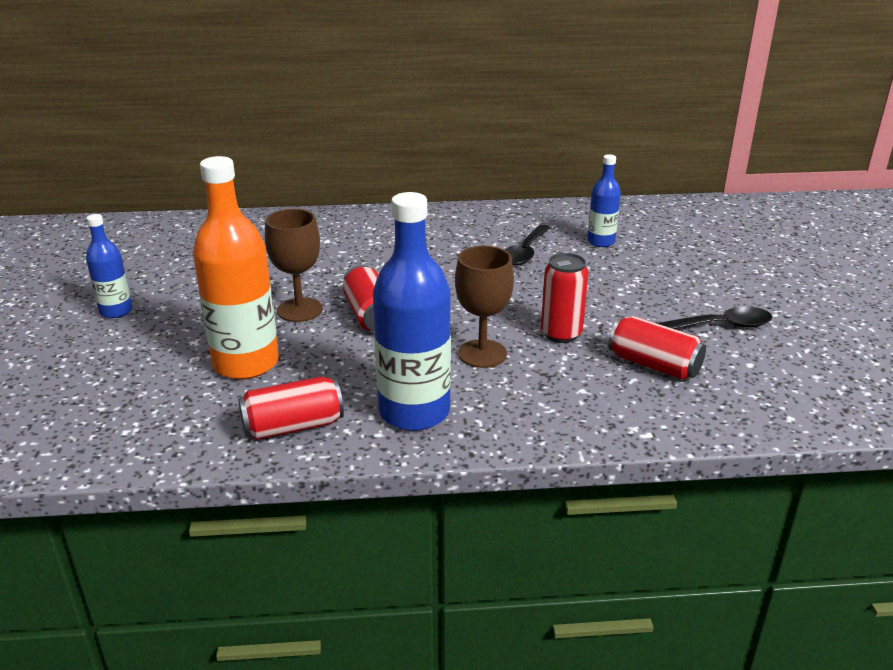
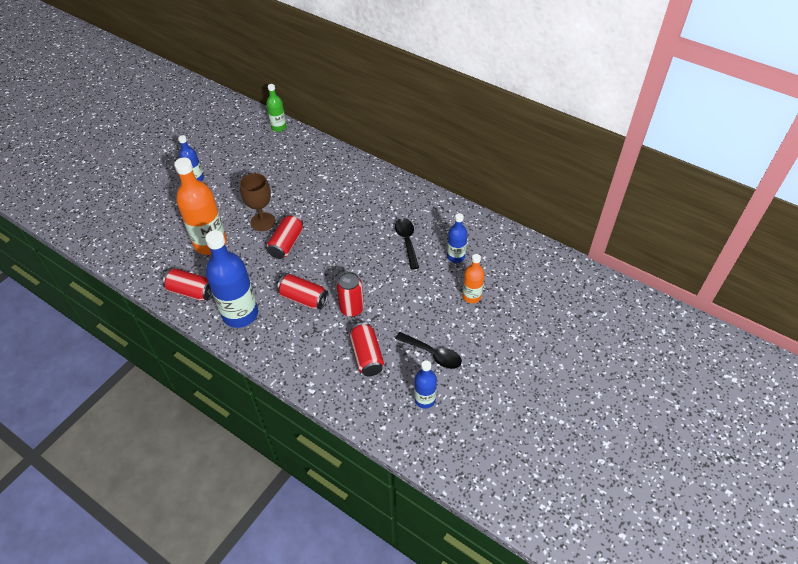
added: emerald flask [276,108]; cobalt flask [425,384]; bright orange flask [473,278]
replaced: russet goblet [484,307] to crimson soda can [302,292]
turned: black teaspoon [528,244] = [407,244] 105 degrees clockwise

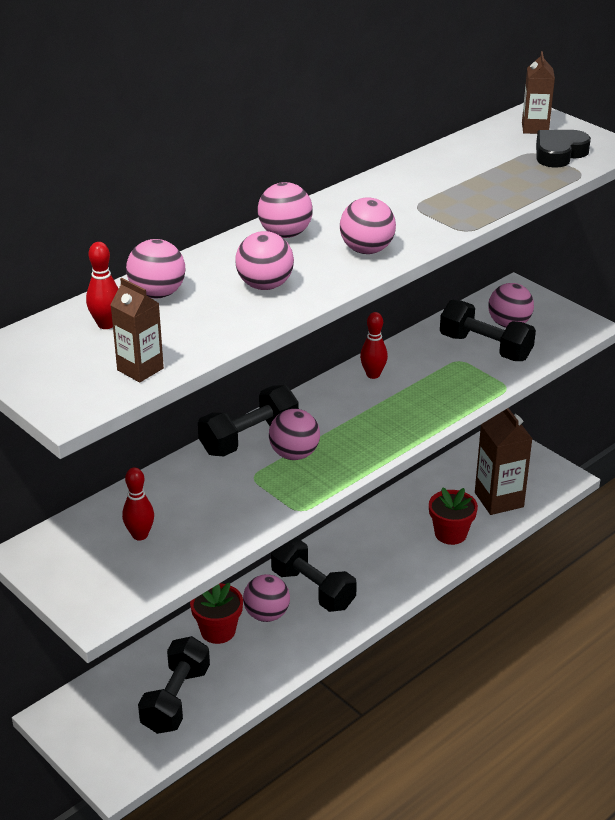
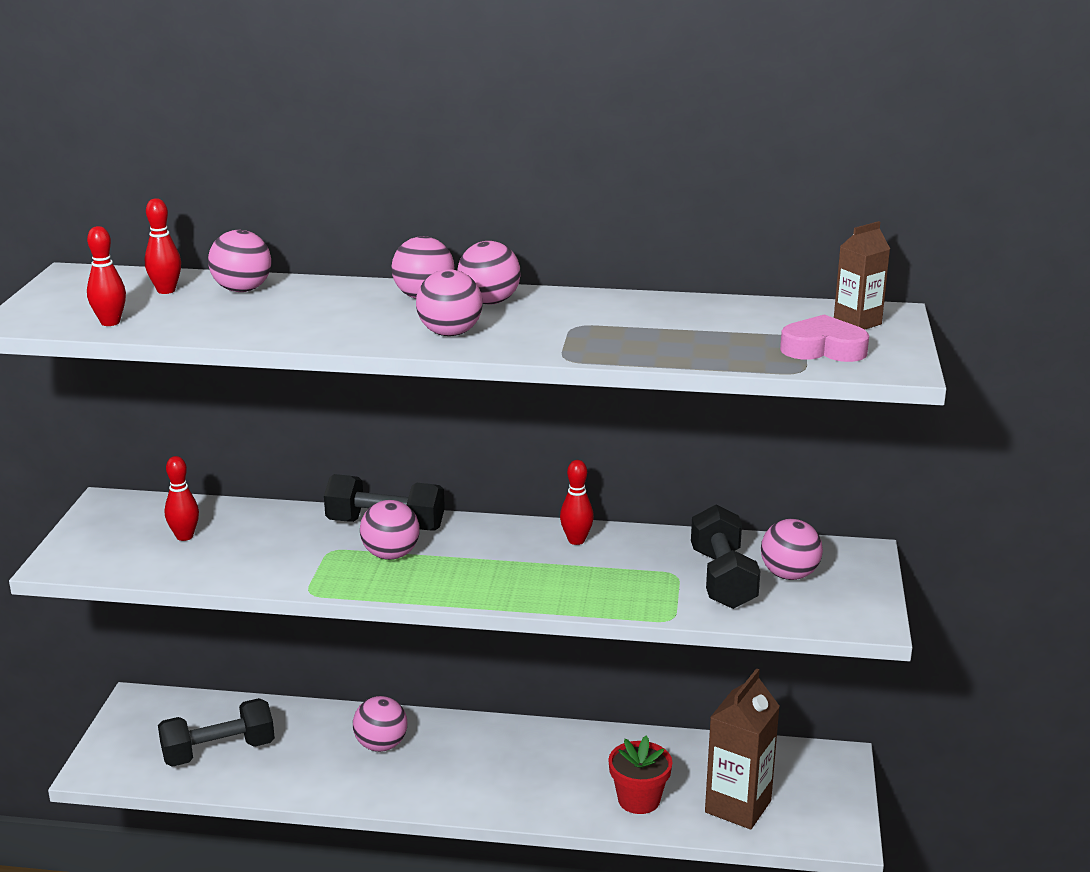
removed: crimson potted plant [216,613]; black free weight [314,575]
moved: rose-pink sphere [264,260] to [489,273]
replaced: russet juice carton [137,330] to crimson skittle [106,276]
recoloured: black heart [563,149] to rose-pink heart [824,338]

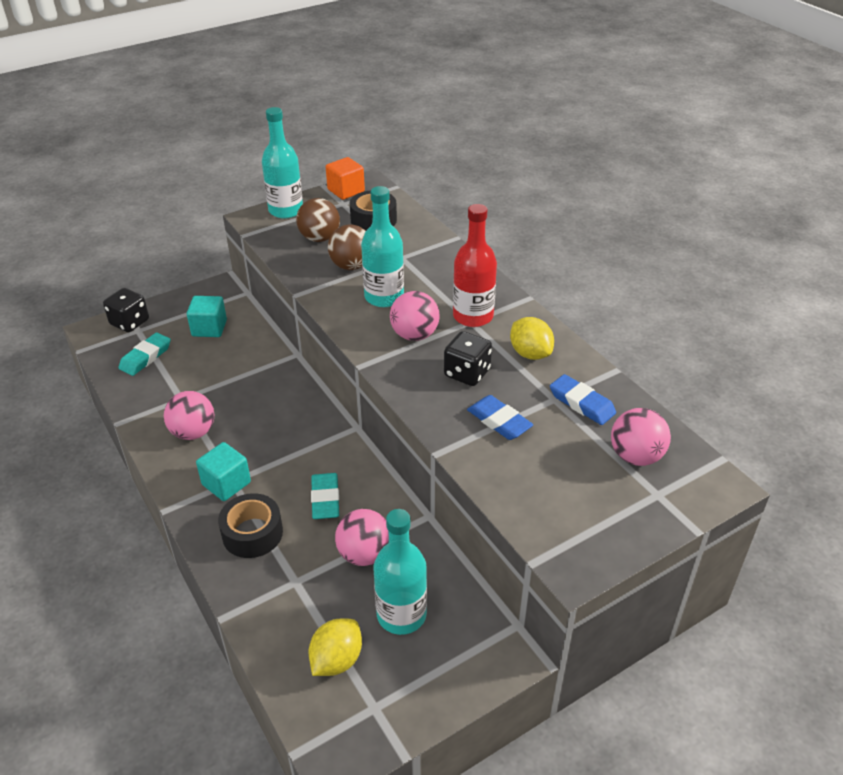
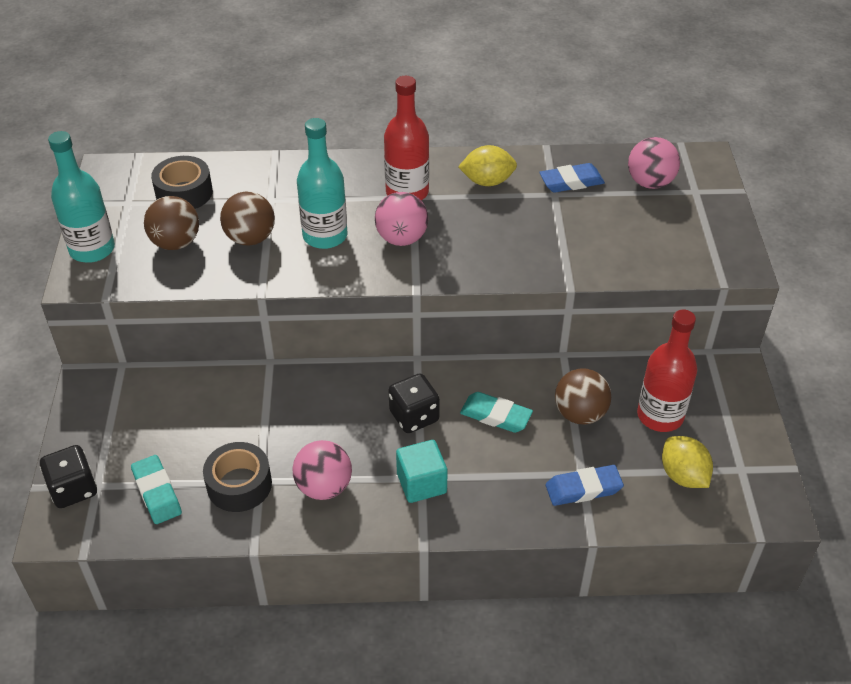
removed: turquoise block [207,316]; bright orange block [345,178]
moved: black sticky tape [250,525] to [237,477]; black die [468,358] to [414,403]; cobalt eraser [500,417] to [585,485]
recoloured: rose-pink sphere [362,537] to russet sphere [583,396]; turquoise flask [400,572] to crimson flask [667,370]

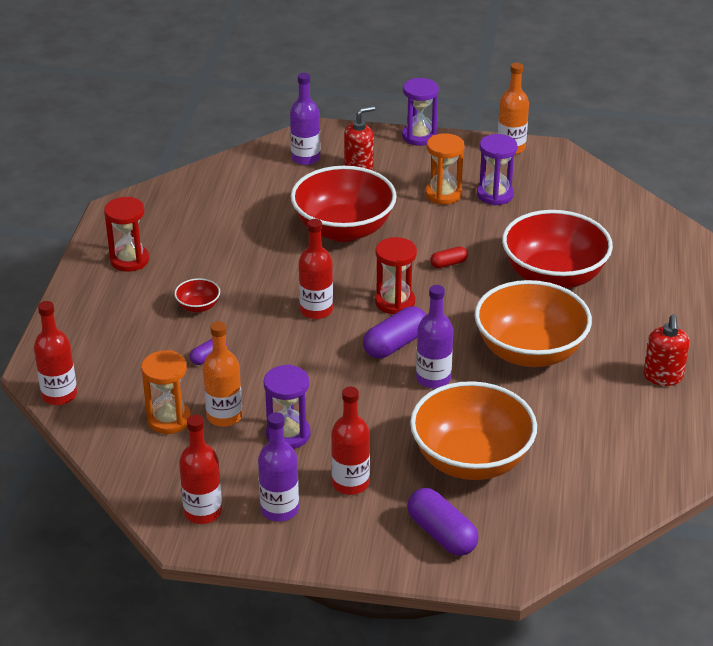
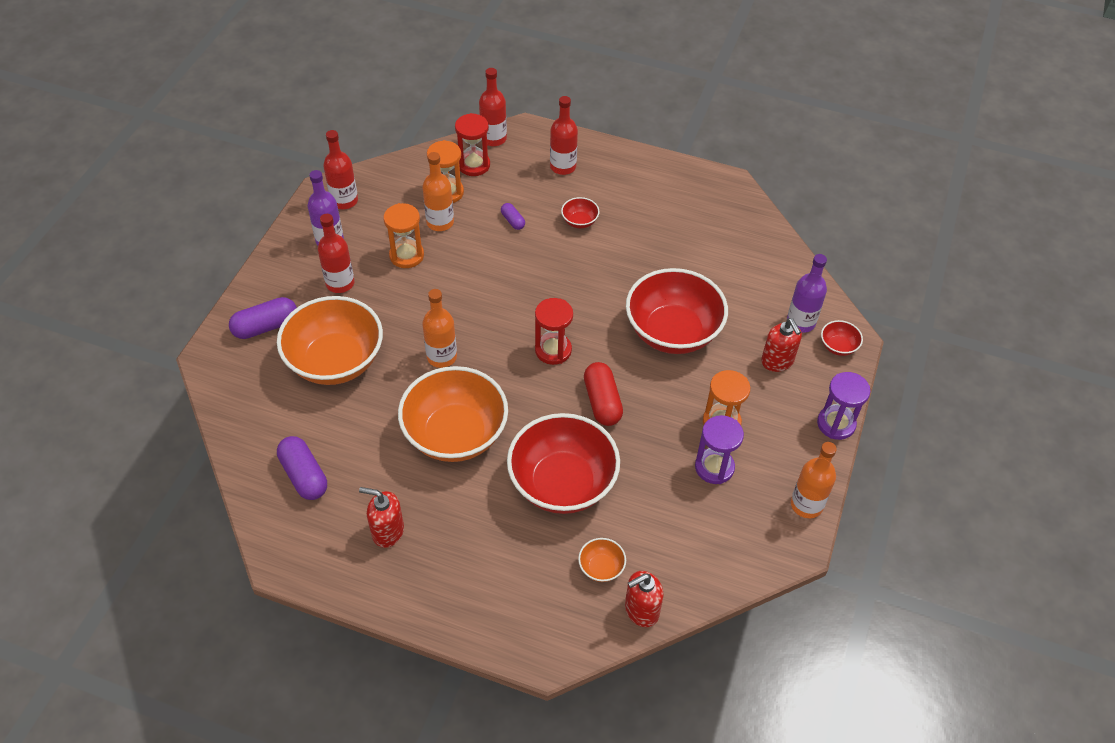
added: bright orange bowl [602,560]; crimson soap pump [644,599]; crimson bowl [842,338]
moved: royal purple capsule [394,332] to [302,468]; crimson hourglass [126,234] to [472,144]; crimson flask [316,269] to [564,135]
recoloured: royal purple hourglass [287,406] to bright orange hourglass [403,235]; royal purple flask [434,336] to bright orange flask [439,328]
resized: crimson capsule [449,257] = [603,394] x1.84

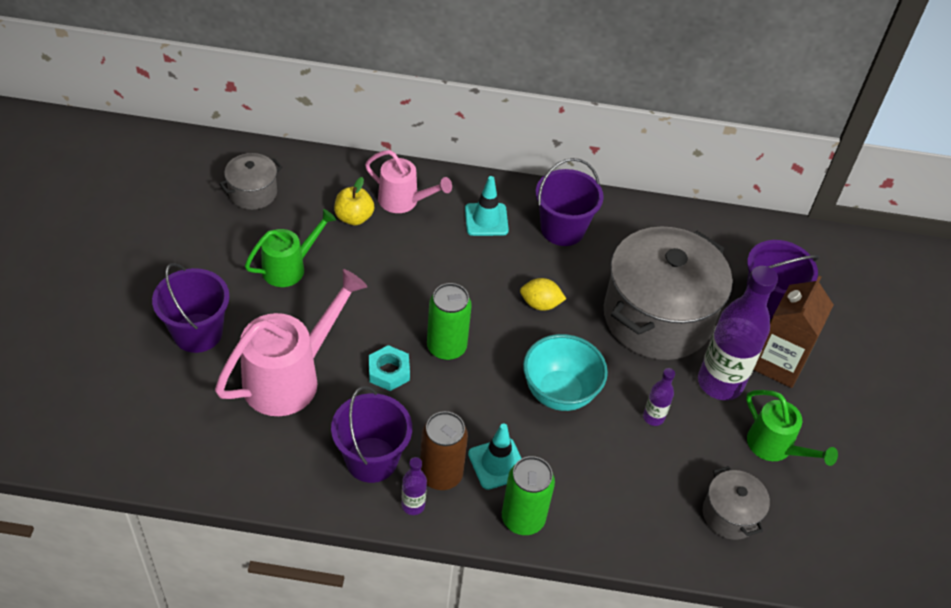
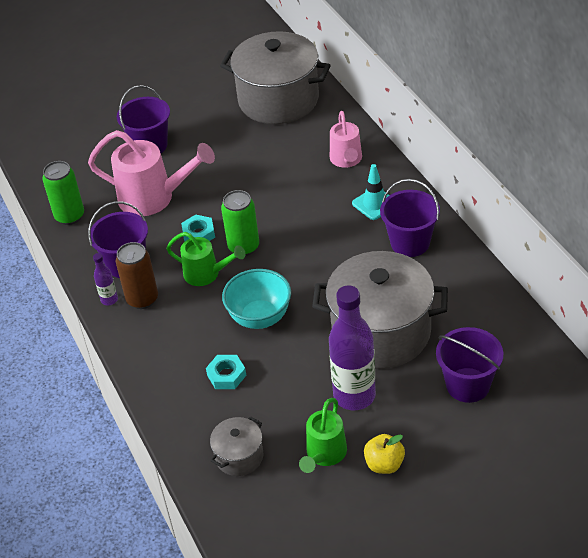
removed: turquoise road cone [495,456]; bright yellow lemon [543,294]; royal purple flask [659,397]; russet juice carton [794,332]
added: turquoise nut [226,372]
moved: emerald soda can [528,495] to [63,193]; emerald watering pot [290,248] to [206,259]; bright yellow apple fruit [354,201] to [384,454]
resized: grey pot [250,181] = [275,77] x2.18

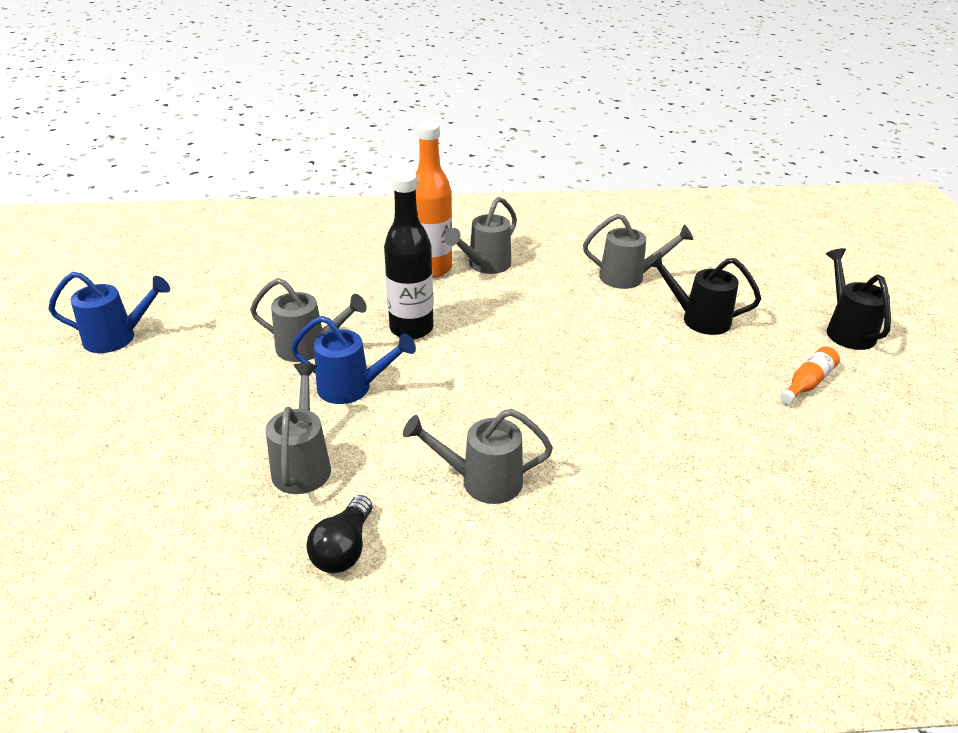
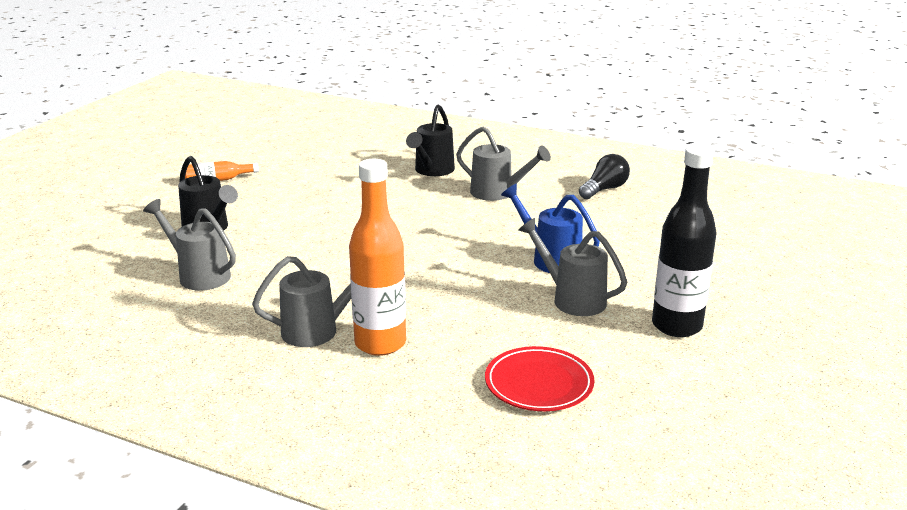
removed: cobalt watering pot [109,312]; grey watering pot [298,428]
added: crimson flat dish [540,378]
moved: black watering pot [858,299] to [430,140]; black flask [409,255] to [684,241]

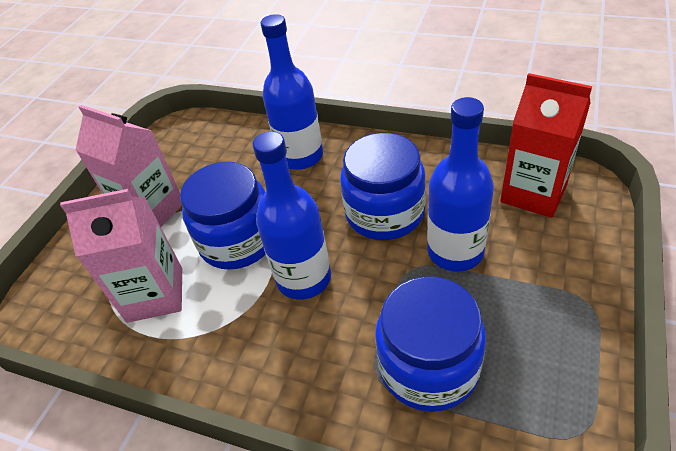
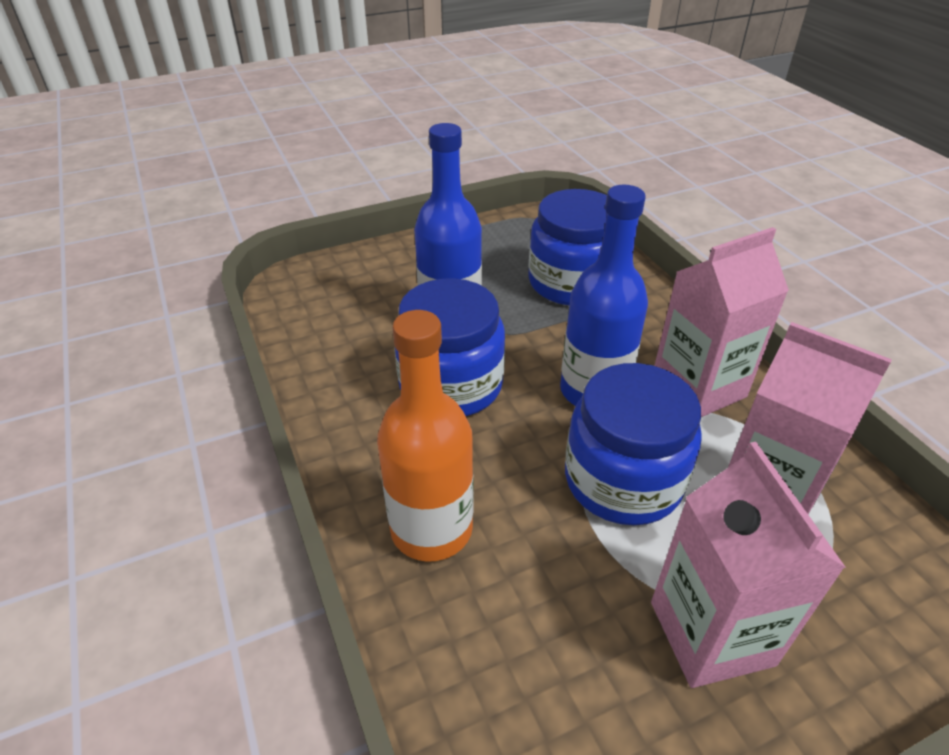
removed: crimson juice carton [546,145]
added: rose-pink juice carton [721,322]
recoloured: cobalt flask [292,92] to bright orange flask [425,436]

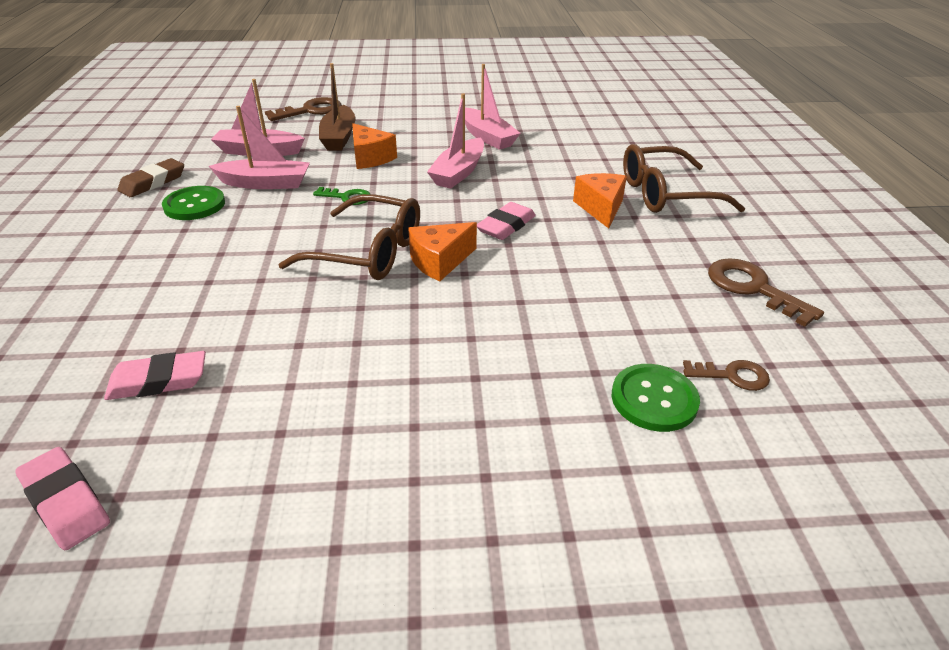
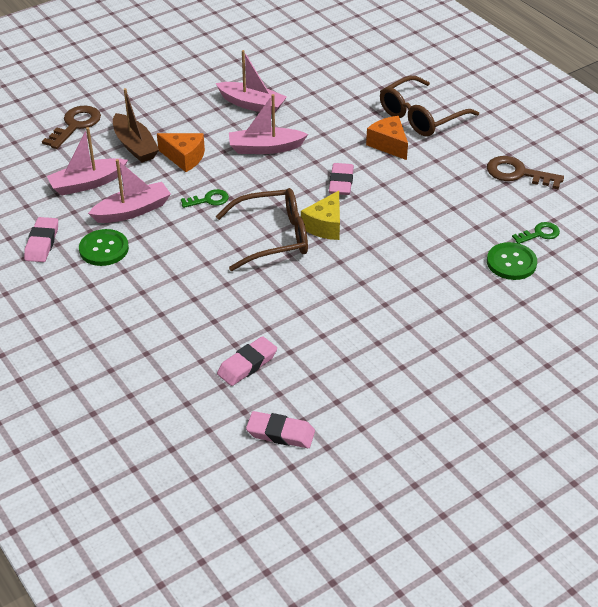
recoloured: russet eraser [150,177] to rose-pink eraser [41,239]; bright orange cheese wedge [442,251] to bright yellow cheese wedge [320,215]; russet key [726,375] to emerald key [536,233]
turned: rose-pink sailboat [455,141] = [268,124] 90 degrees clockwise

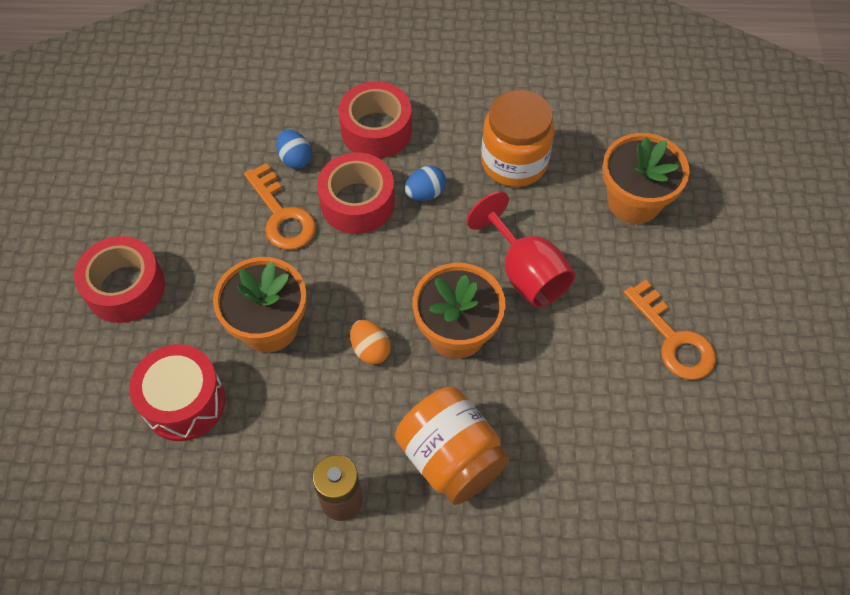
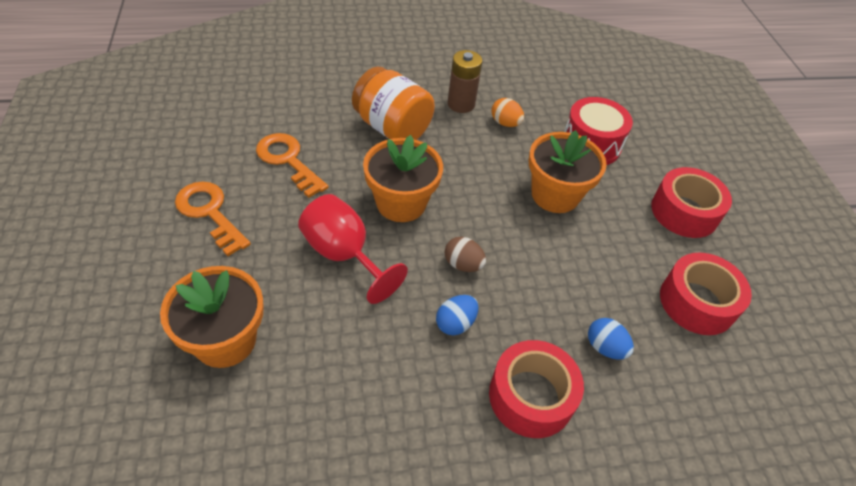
removed: bright orange jam jar [518,138]
added: russet toy egg [465,254]
moved: bright orange key [280,206] to [292,165]; bright orange toy egg [370,342] to [507,112]; crimson sticky tape [356,193] to [706,294]

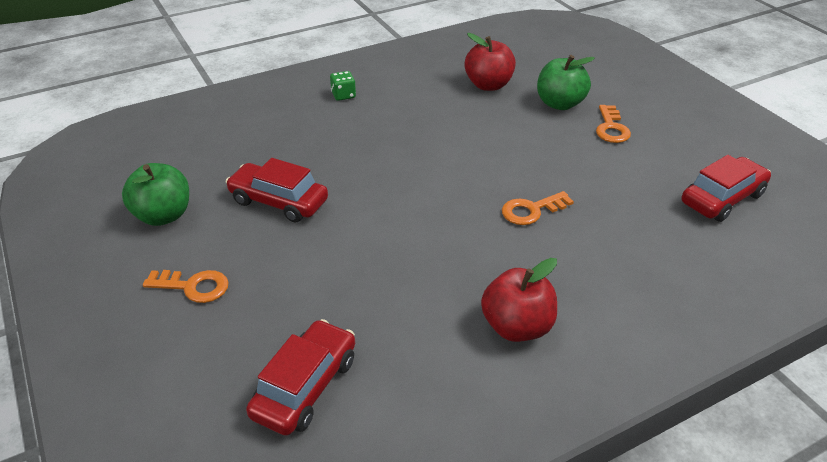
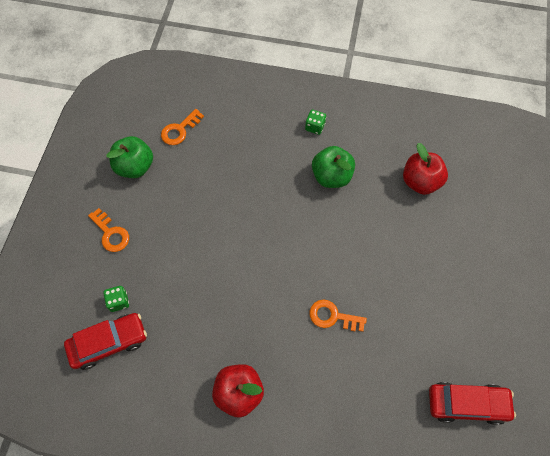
removed: crimson car [277,190]
added: emerald die [116,299]
moved: bright orange key [613,124] to [182,127]; emerald apple fruit [566,82] to [333,167]

